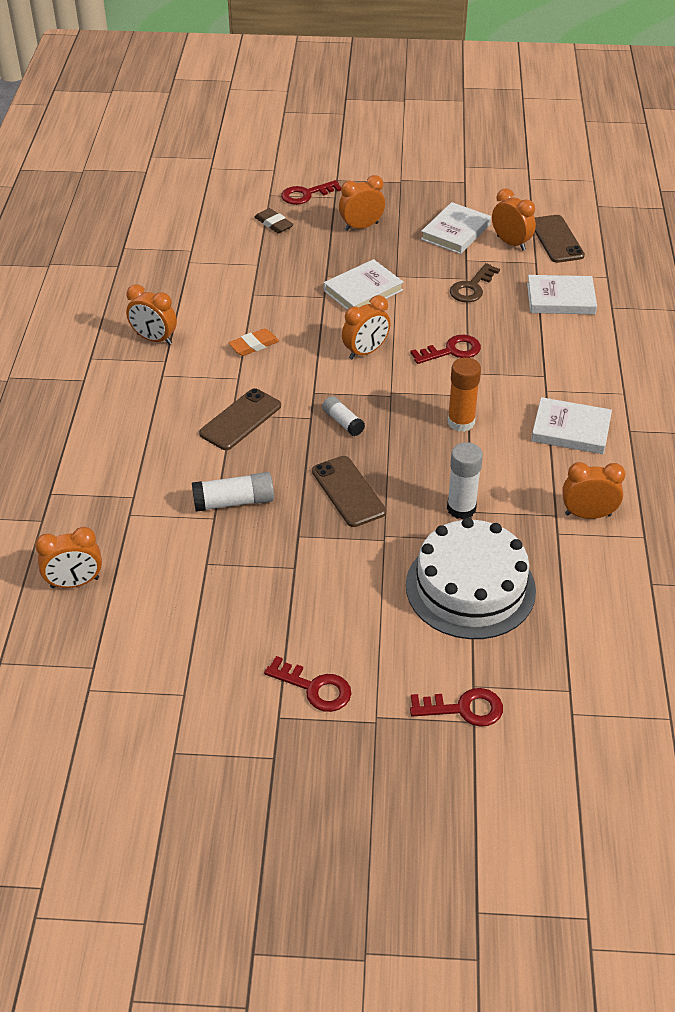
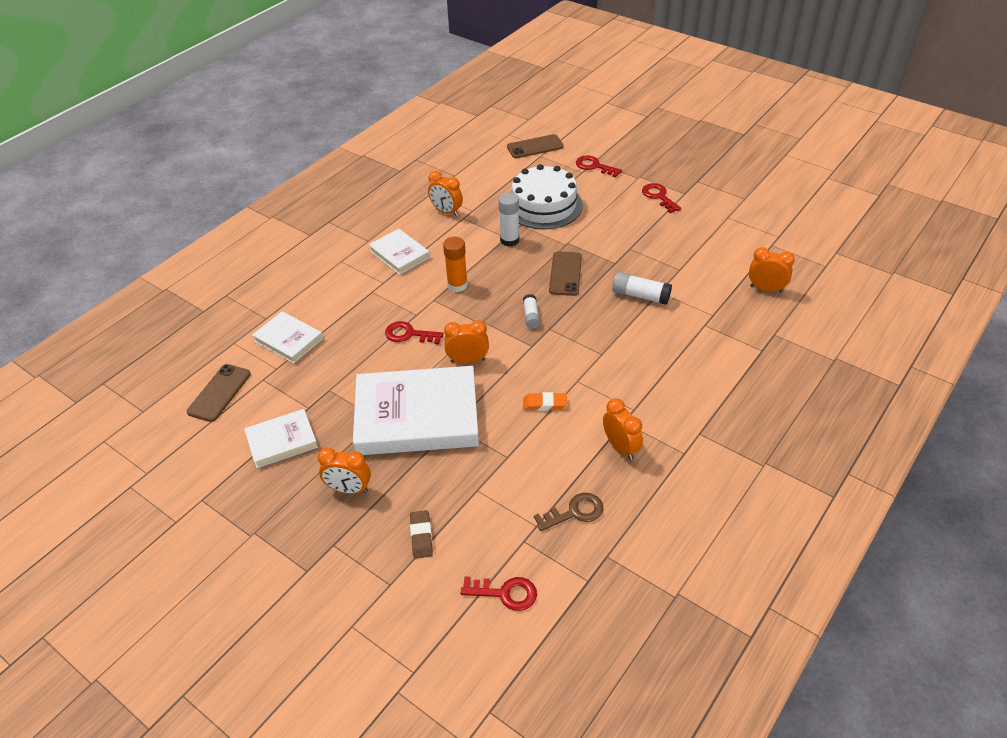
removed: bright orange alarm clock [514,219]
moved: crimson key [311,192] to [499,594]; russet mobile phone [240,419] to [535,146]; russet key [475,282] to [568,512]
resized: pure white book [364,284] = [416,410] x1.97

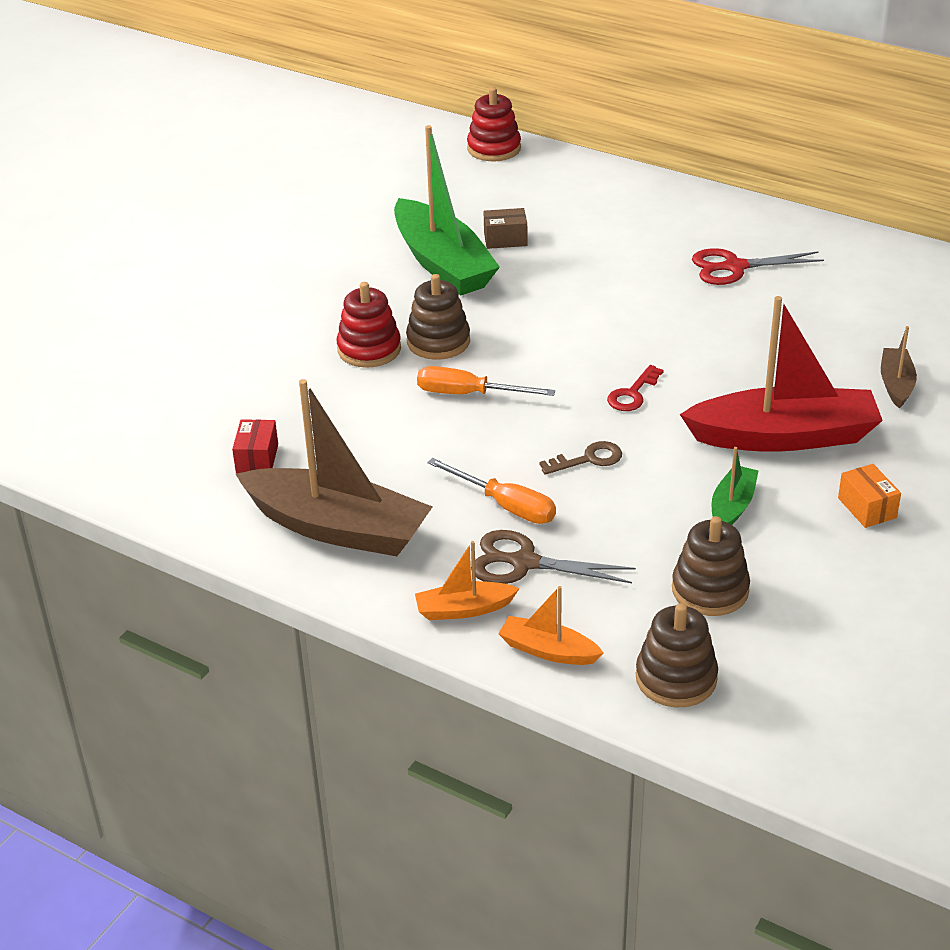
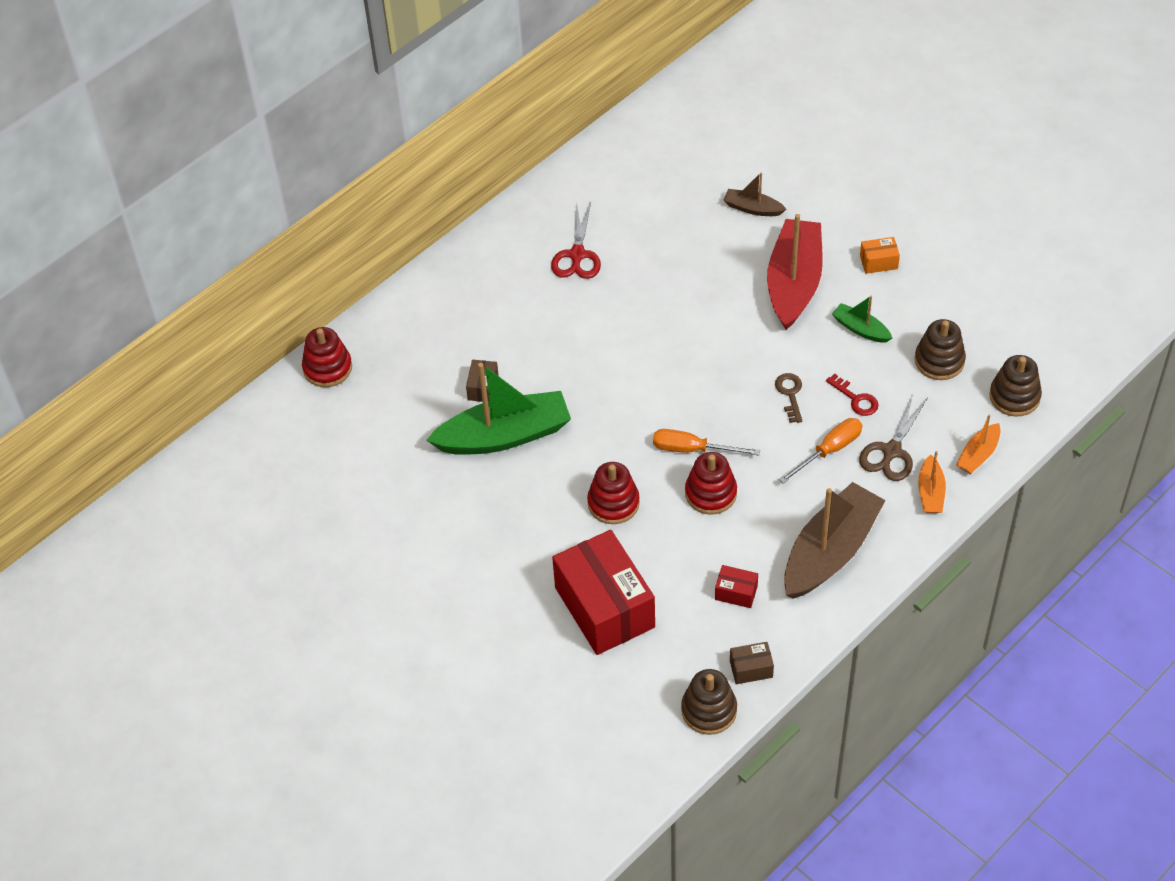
added: crimson package [603,592]; crimson ring stacker [711,483]; russet package [752,663]
moved: russet ring stacker [438,317] to [709,702]; crimson key [635,388] to [852,395]
turned: bright orange screwdriver [486,381] = [706,442] 75 degrees clockwise

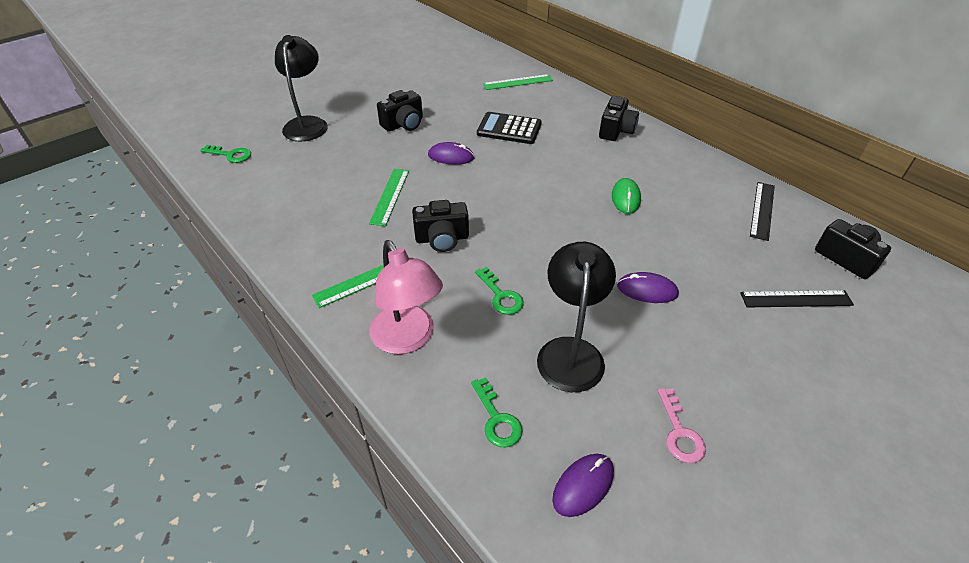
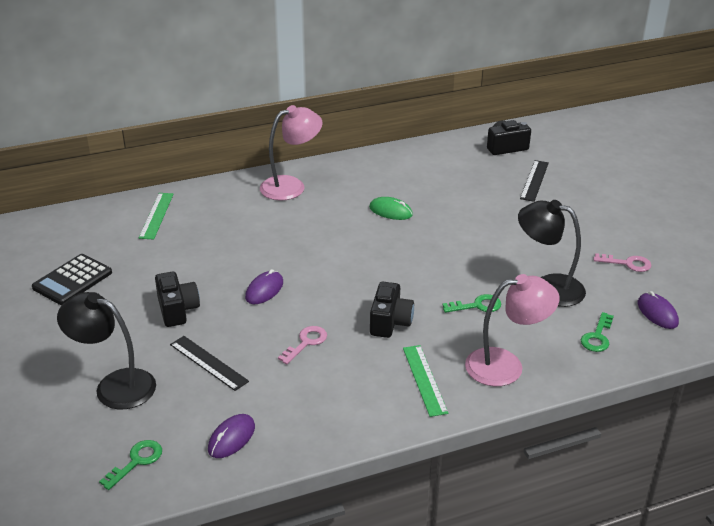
moved: black pocket calculator [509,128] to [72,279]; black ruler [762,211] to [209,363]; royal purple PC mouse [648,287] to [231,436]
replaced: black compact camera [619,118] to rose-pink reading lamp [291,153]; emerald ruler [389,197] to rose-pink key [302,345]
turned: emerald key [497,412] = [597,332] 120 degrees clockwise

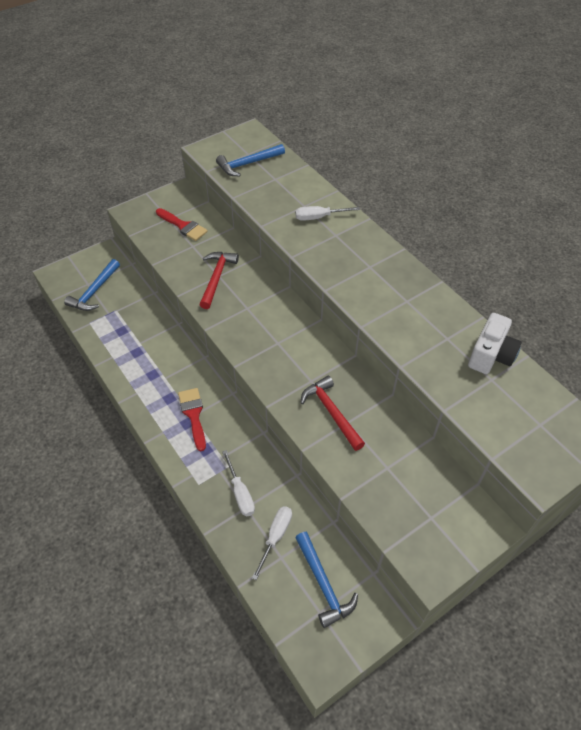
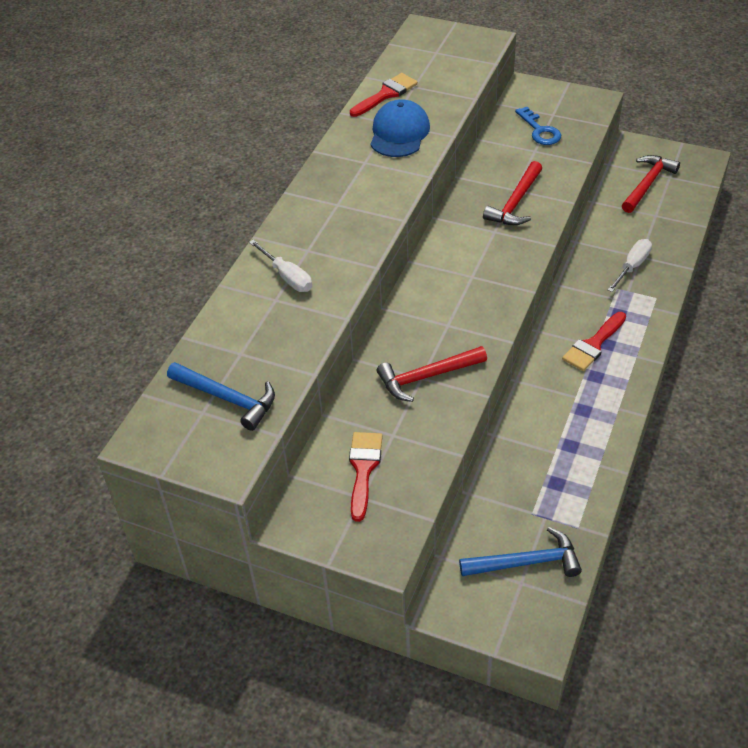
removed: pure white screwdriver [272,543]
added: cobalt baseball cap [400,128]; cobalt key [538,126]
replaced: pure white compact camera [495,343] to crimson brush [384,95]
recoloured: cobalt carpenter's hammer [326,580] to crimson carpenter's hammer [651,184]

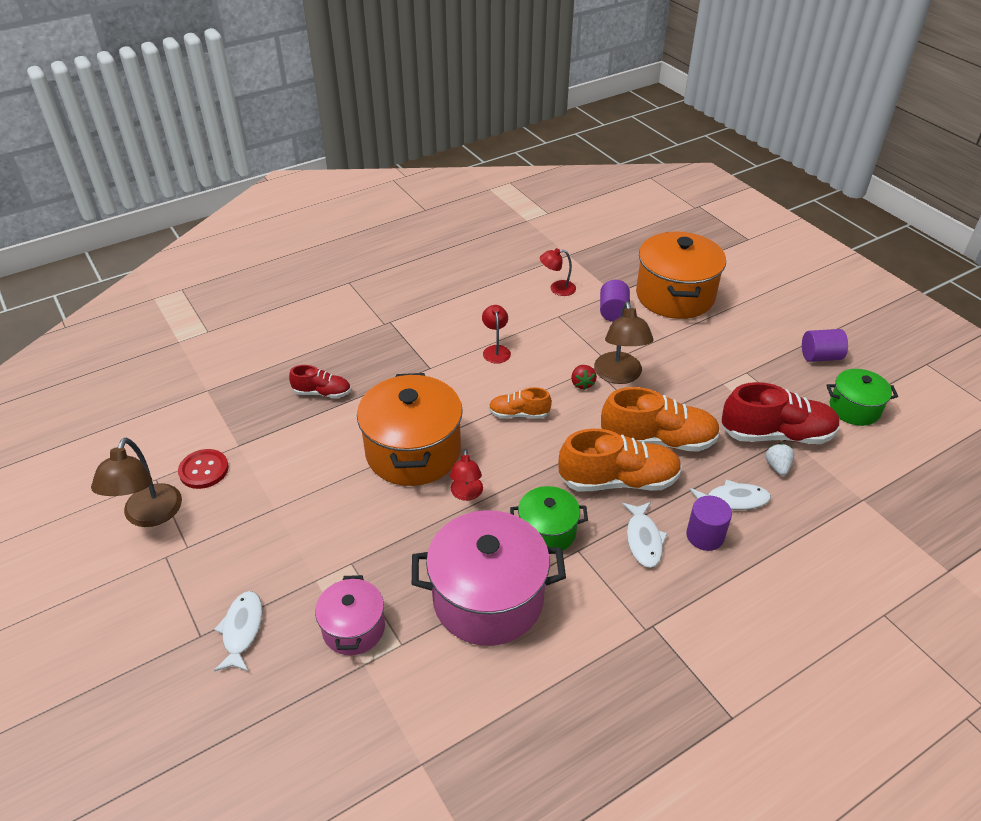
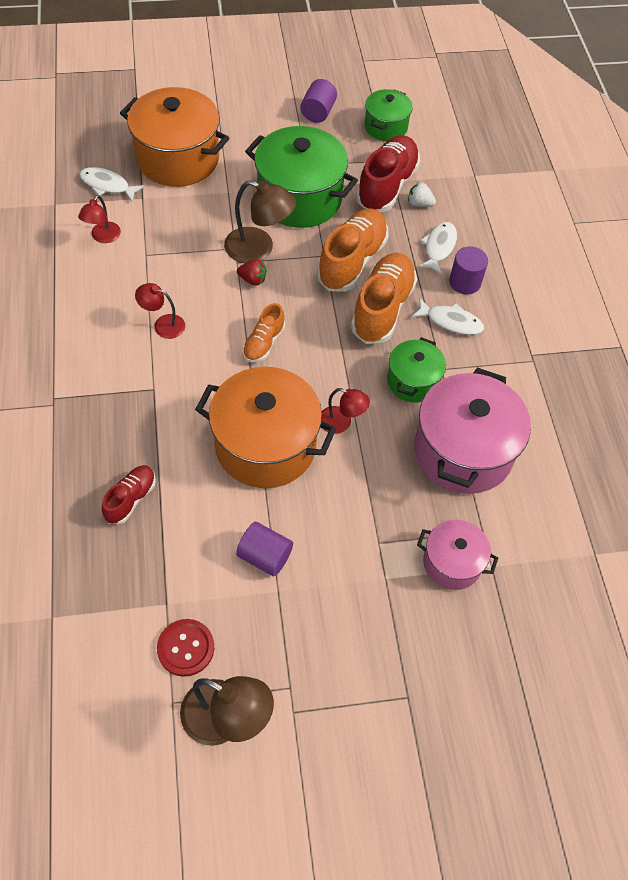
added: emerald pot [301,177]
moved: pure white toy fish [238,631] to [112,184]; royal purple cylinder [615,301] to [264,549]

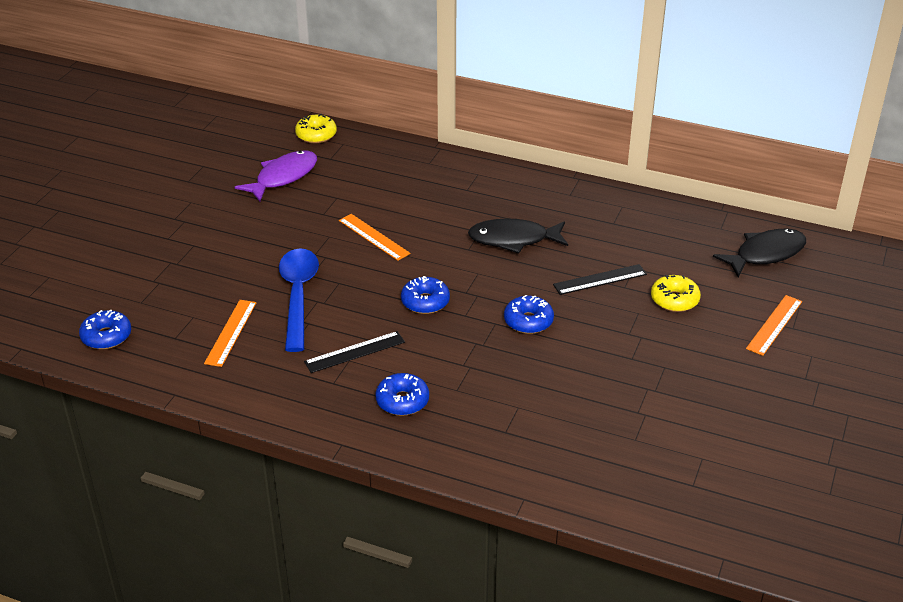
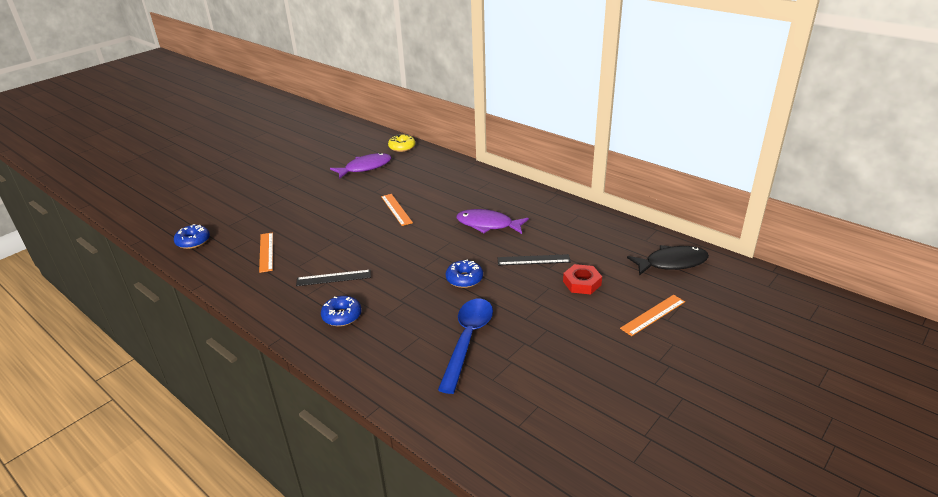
removed: cobalt glazed donut [425,295]
moved: cobalt teaspoon [299,300] to [465,346]
replaced: bright yellow glazed donut [676,293] to crimson nut [582,279]
recoloured: black toy fish [518,236] to royal purple toy fish [492,221]
turned: bright orange ruler [230,333] = [266,252] 45 degrees counterclockwise

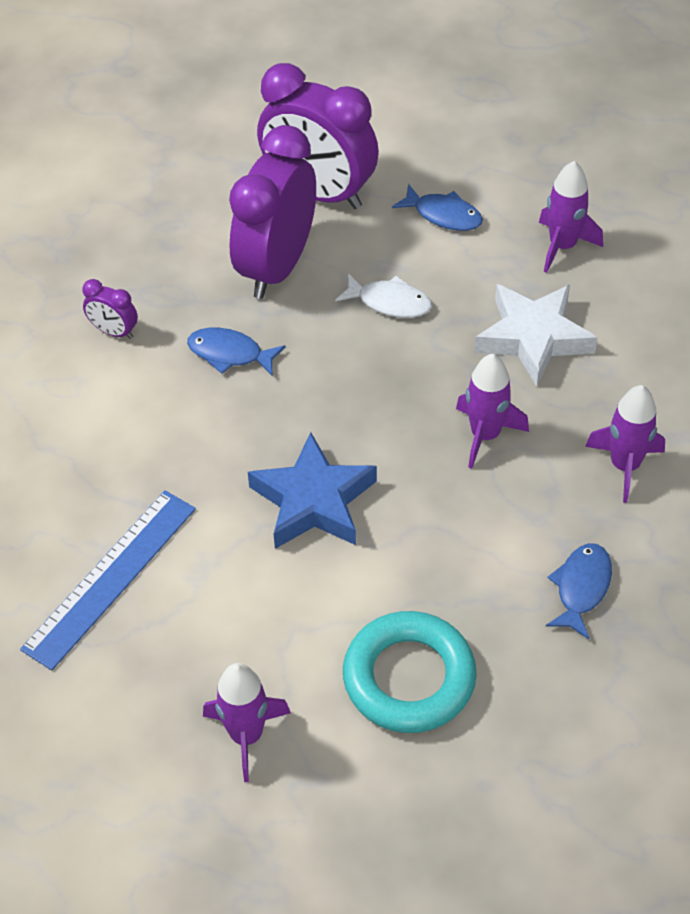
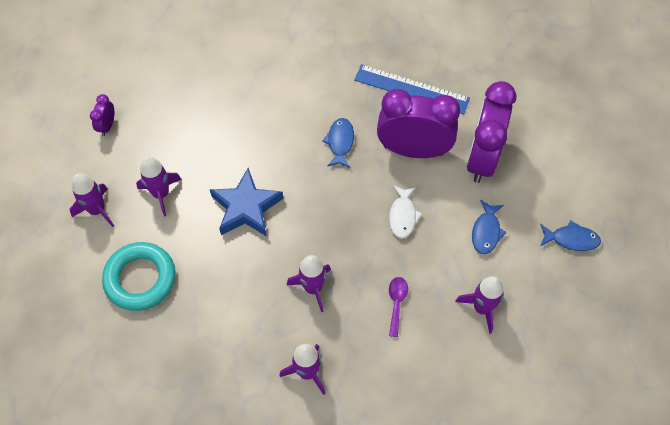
added: royal purple toy rocket [159,186]
moved: royal purple alarm clock [110,309] to [102,115]; cobalt ruler [108,580] to [412,89]; cobalt toy fish [579,591] to [570,235]
replaced: pure white star [536,335] to royal purple teaspoon [398,307]

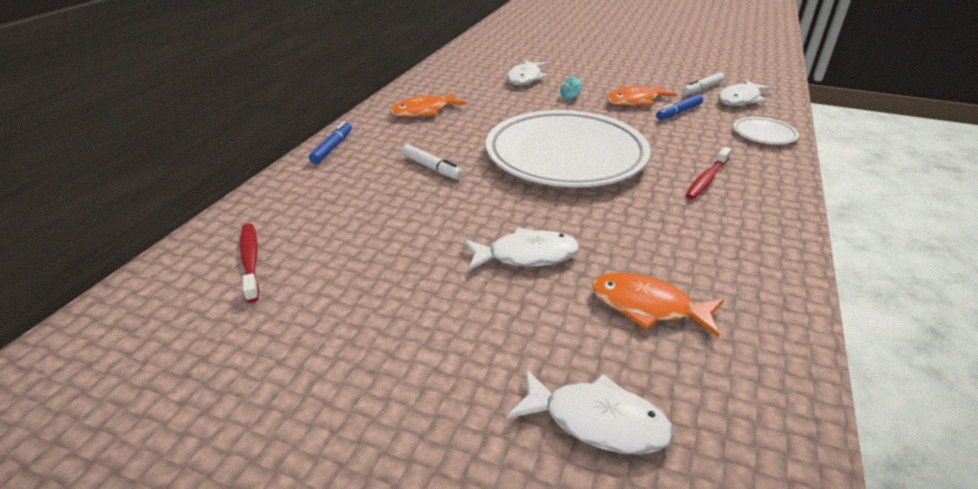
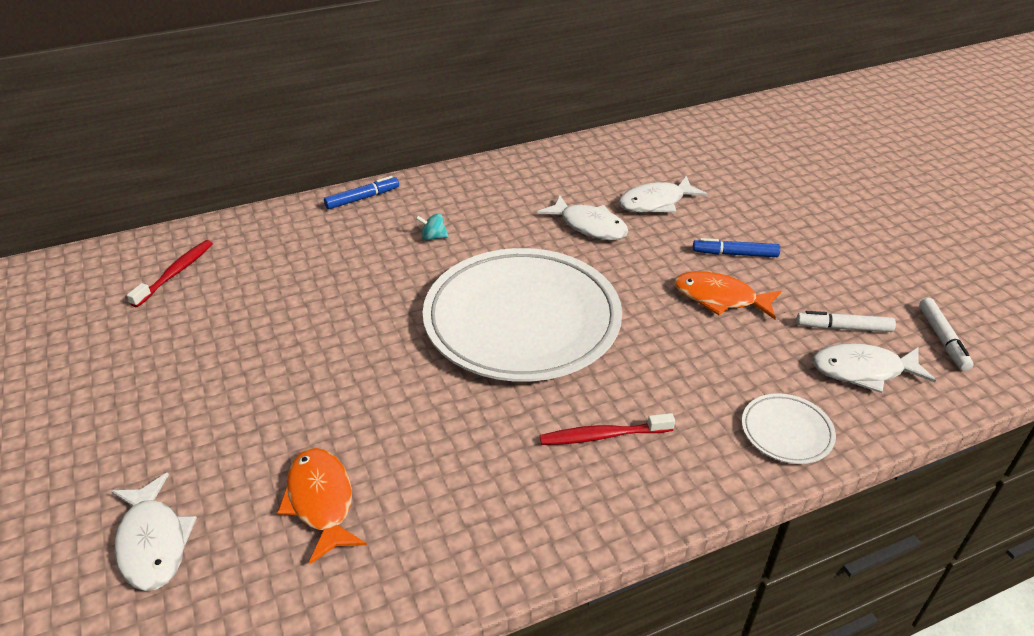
removed: bright orange toy fish [428,105]
moved: turquoise spinning top [571,88] to [432,227]; pure white toy fish [521,249] to [583,217]; cobalt marker pen [679,107] to [736,247]; pure white marker pen [432,162] to [946,334]

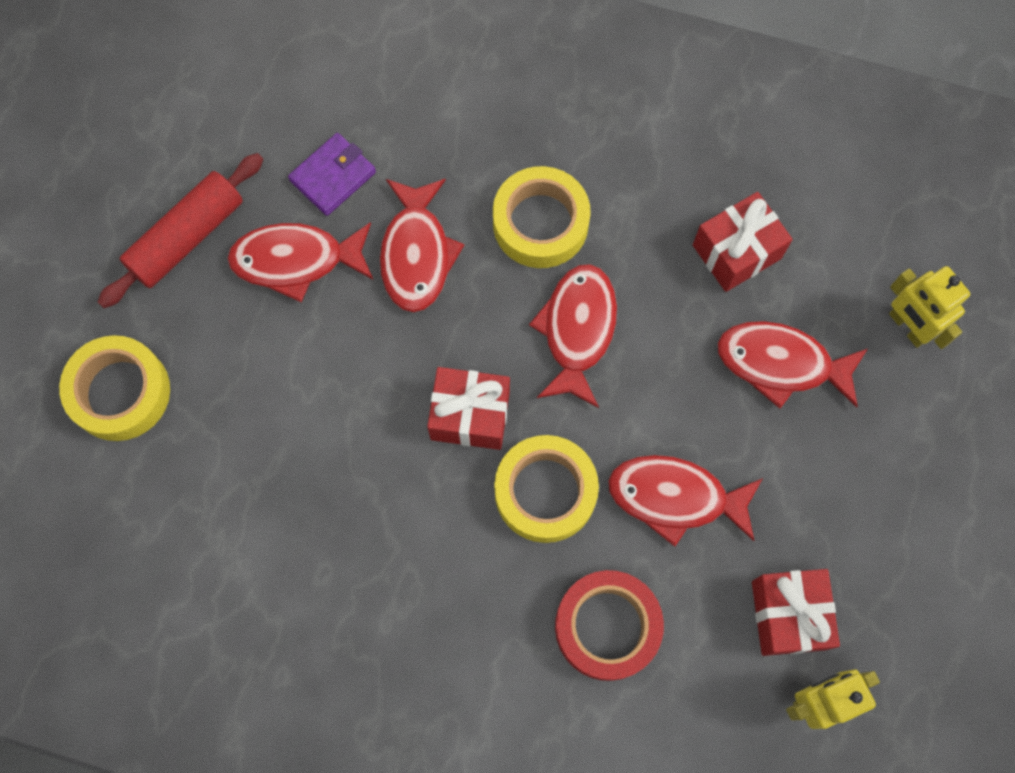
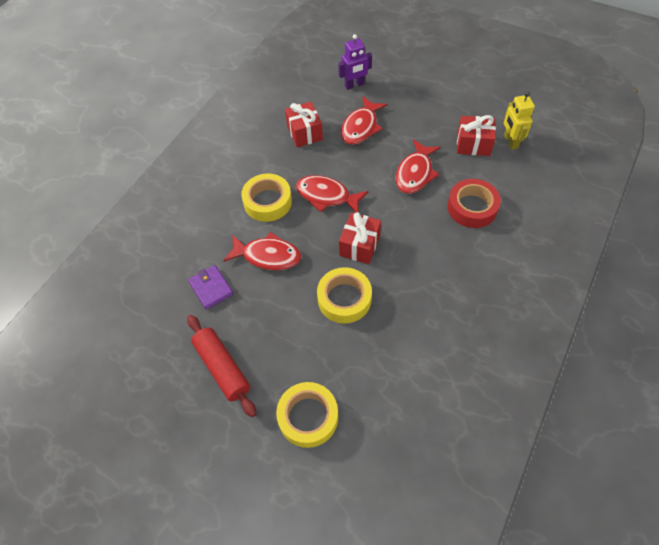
removed: crimson toy fish [300,262]
moved: bright yellow sticky tape [546,489] to [344,295]
recoloured: bright yellow toy robot [929,307] to royal purple toy robot [355,62]

